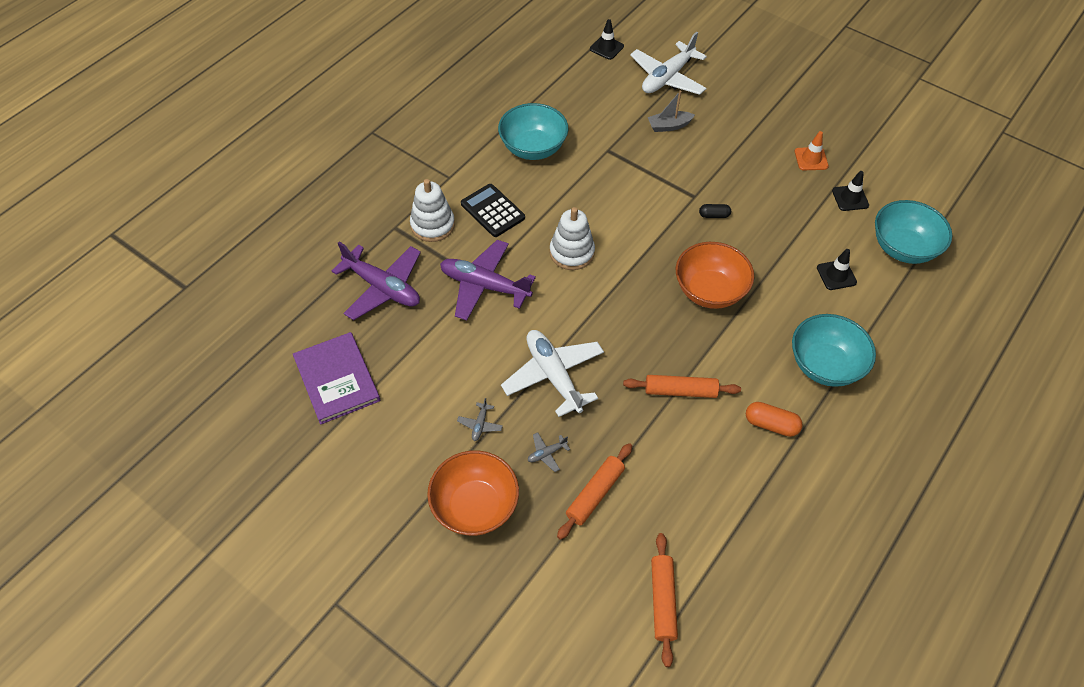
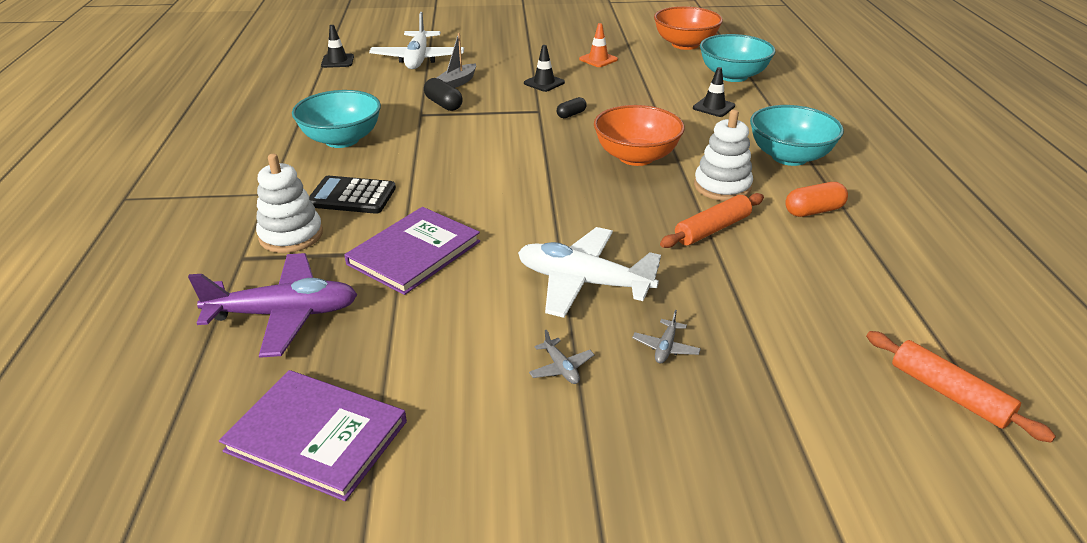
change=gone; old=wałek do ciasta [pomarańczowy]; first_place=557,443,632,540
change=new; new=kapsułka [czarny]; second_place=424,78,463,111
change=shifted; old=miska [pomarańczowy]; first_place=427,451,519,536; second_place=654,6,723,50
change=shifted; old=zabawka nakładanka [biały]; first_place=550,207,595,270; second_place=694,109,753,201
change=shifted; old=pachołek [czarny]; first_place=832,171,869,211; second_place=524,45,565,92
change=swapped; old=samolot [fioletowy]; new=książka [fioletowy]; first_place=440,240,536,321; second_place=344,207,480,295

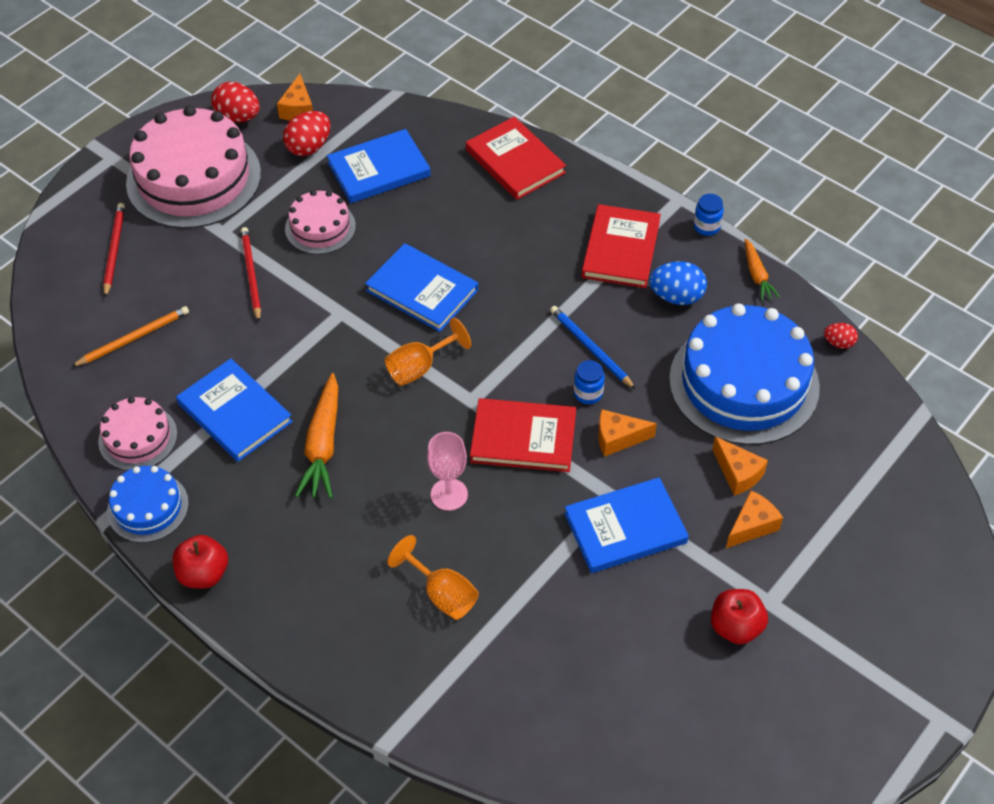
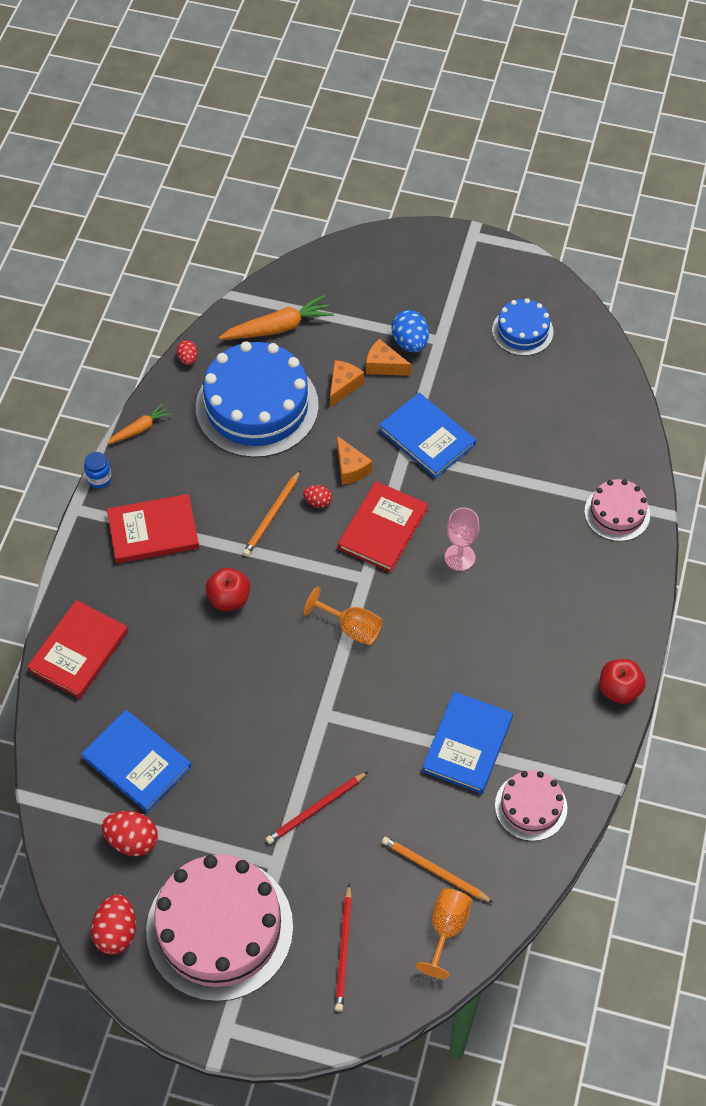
change=gone; old=ser [pomarańczowy]; first_place=277,74,313,120
change=gone; old=książka [niebieski]; first_place=365,243,478,332
change=shifted; old=tort [niebieski]; first_place=107,466,189,543; second_place=492,298,554,356
change=shifted; old=tort [różowy]; first_place=285,190,356,254; second_place=584,479,650,541
change=shifted; old=marchewka [pomarańczowy]; first_place=295,373,338,498; second_place=219,295,334,339
change=shifted; old=kielich [pomarańczowy]; first_place=387,535,479,620; second_place=415,889,472,979
change=shifted; old=jajko [niebieski]; first_place=649,261,707,305; second_place=391,310,429,352
change=shifted; old=jabłko [czerwony]; first_place=711,589,768,645; second_place=206,568,250,611
change=swapped; old=słoik [niebieski]; new=jajko [czerwony]; first_place=574,360,605,404; second_place=303,485,332,508
change=repainted; old=ołówek [niebieski]; new=ołówek [pomarańczowy]; first_place=550,306,636,389; second_place=243,470,301,556
change=rotated; old=ołówek [czerwony]; first_place=103,203,125,297; second_place=335,883,352,1012; degrees=-60
change=rotated; old=książka [czerwony]; first_place=470,398,576,472; second_place=338,481,428,572; degrees=45

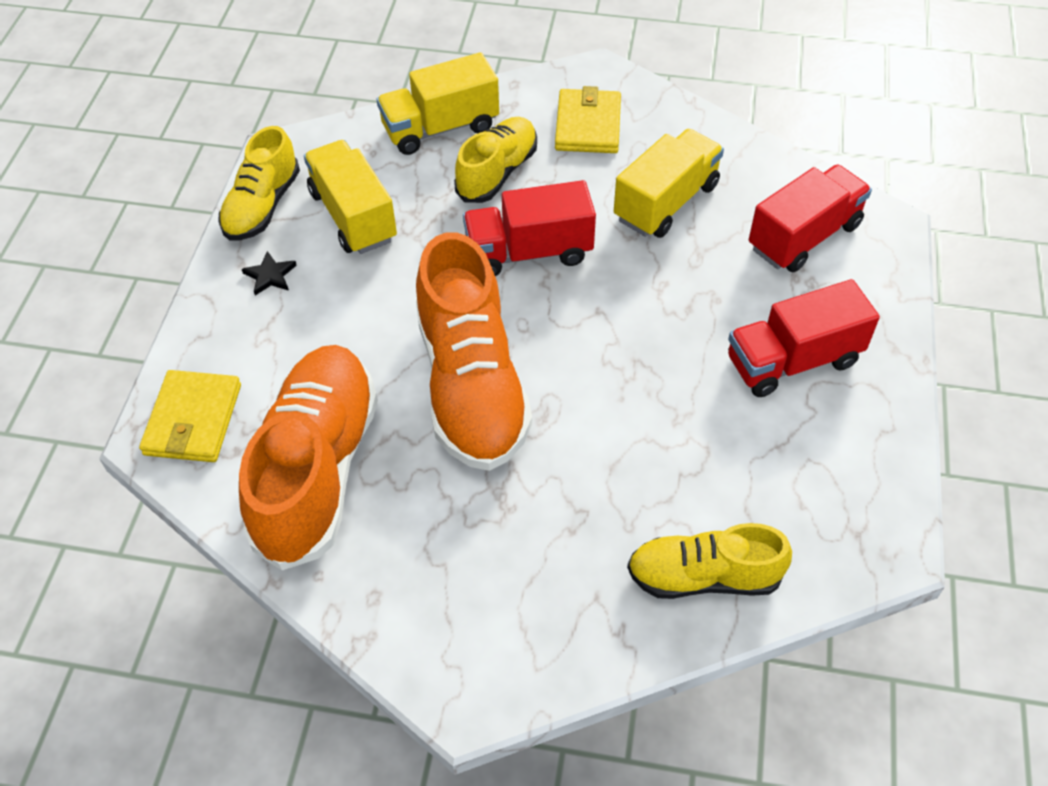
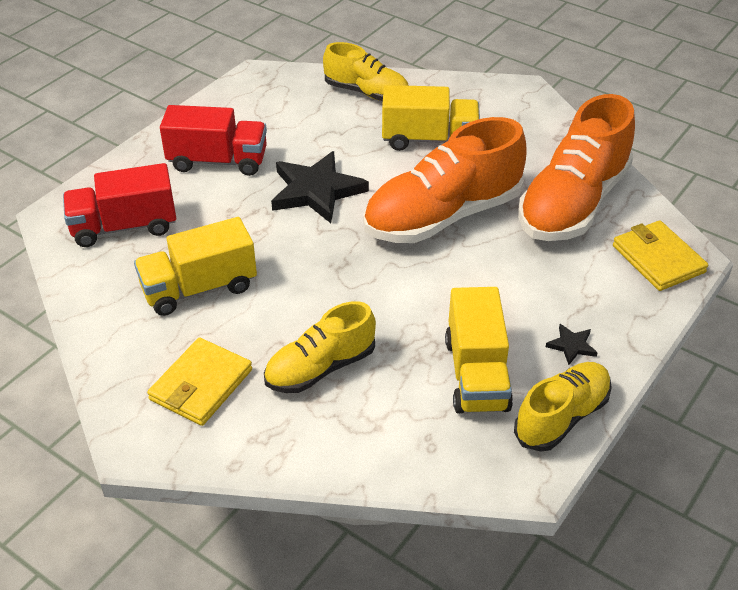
change=gone; old=ciężarówka [czerwony]; first_place=463,180,596,276
change=new; new=gwiazda [czarny]; second_place=271,151,369,223
change=shifted; old=ciężarówka [żółty]; first_place=377,52,499,155; second_place=382,85,480,151
change=rotated; old=portfel [żółty]; first_place=139,370,241,462; second_place=613,220,708,291; degrees=-60
change=rotated; old=but [pomarańczowy]; first_place=416,233,532,471; second_place=363,117,526,243; degrees=-135

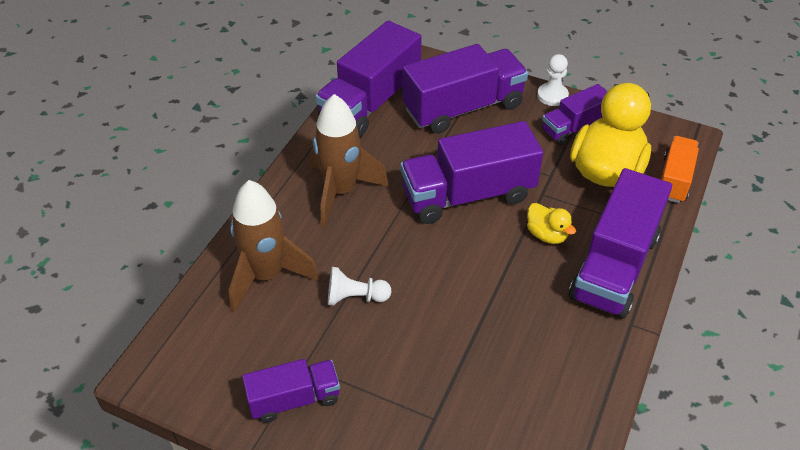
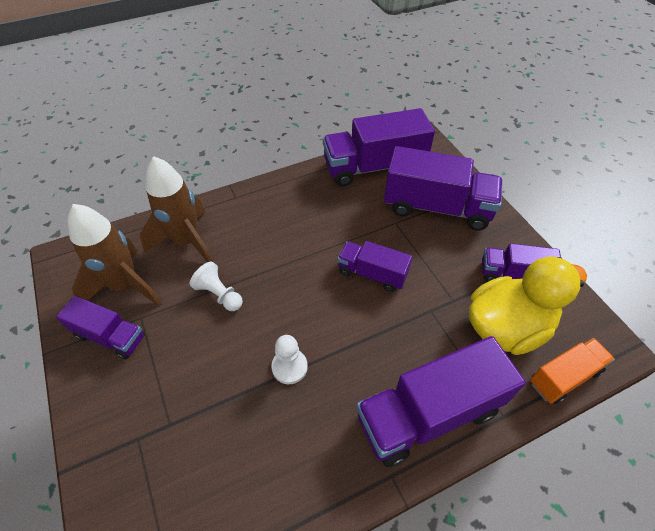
change=gone; old=kaczka [żółty]; first_place=527,203,576,244
change=shifted; old=rakieta [brązowy]; first_place=311,94,389,227; second_place=68,204,161,306
change=shifted; old=pionek [biały]; first_place=537,54,569,106; second_place=272,335,308,384
change=scaled; old=ciężarówka [fioletowy]; first_place=400,121,543,224; second_place=338,241,412,292; factor=0.57

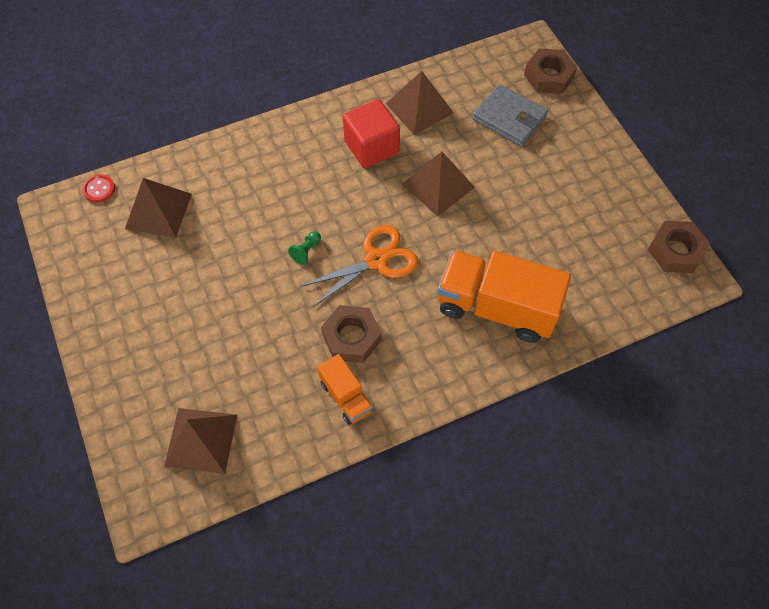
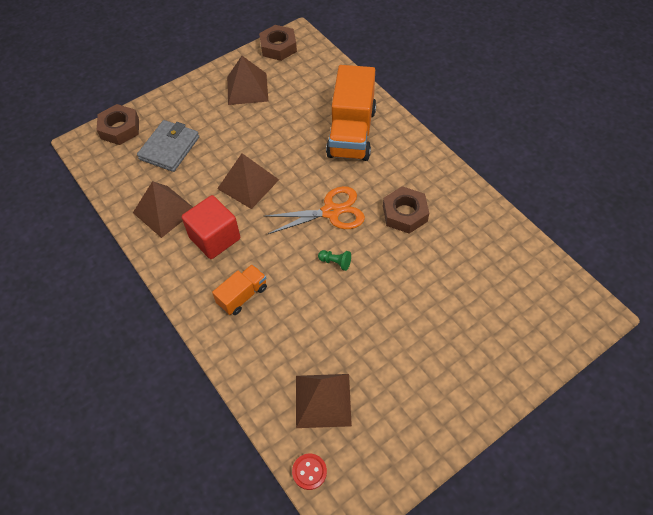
change=shifted; old=piramida [brązowy]; first_place=164,408,237,474; second_place=227,56,268,105
change=shifted; old=ciężarówka [pomarańczowy]; first_place=317,354,373,425; second_place=212,264,267,315
change=rotated; old=nożyczki [pomarańczowy]; first_place=300,225,418,307; second_place=264,186,365,234; degrees=120

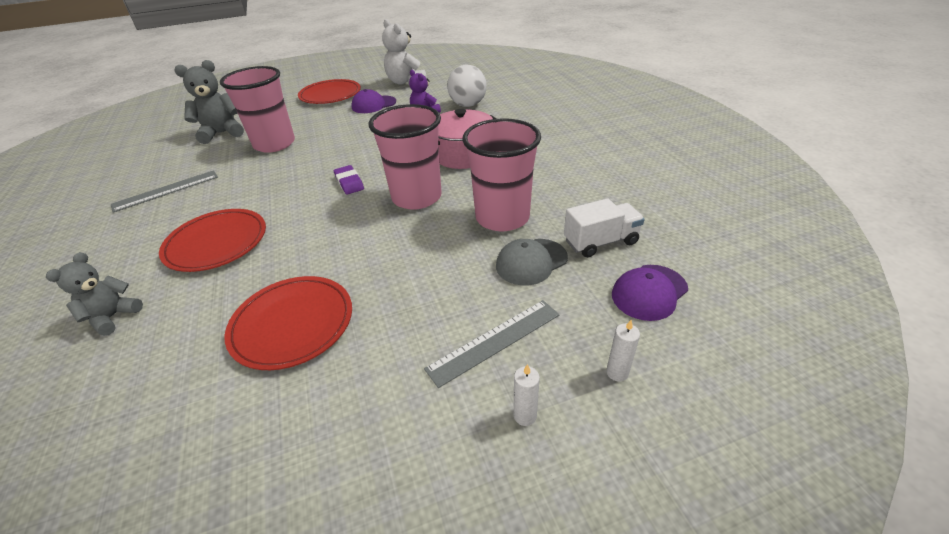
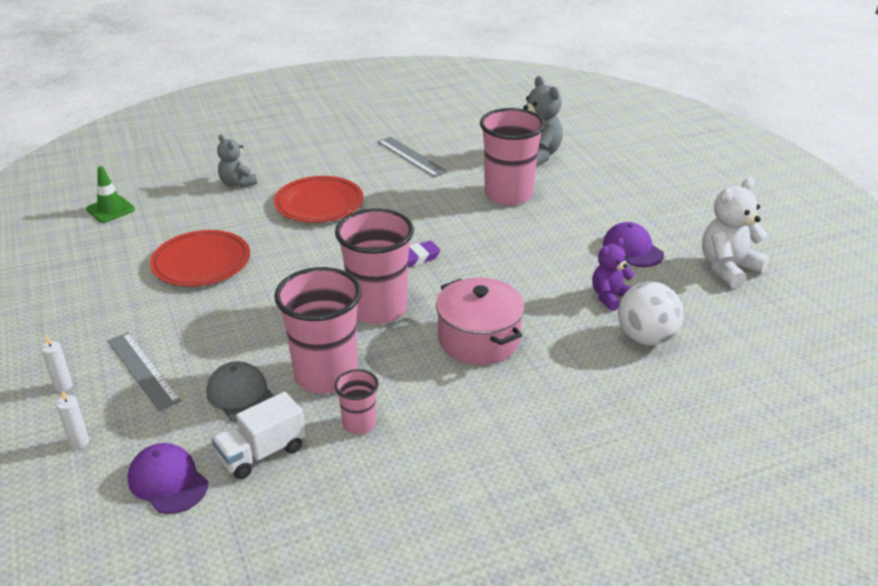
change=gone; old=talerz [czerwony]; first_place=298,79,361,104
change=new; new=pachołek [zielony]; second_place=86,166,135,223
change=new; new=szklanka [różowy]; second_place=335,369,379,435
change=rotated; old=miś [szary]; first_place=46,252,143,336; second_place=217,134,257,188; degrees=-150
change=rotated; old=ciężarówka [biały]; first_place=564,198,645,258; second_place=212,392,306,479; degrees=75

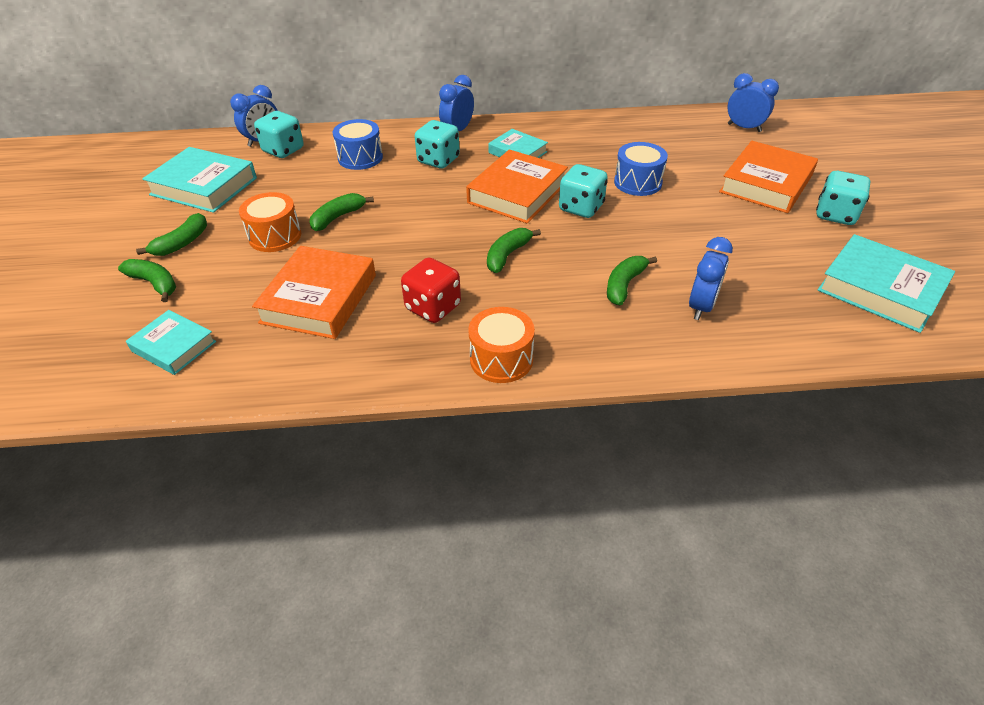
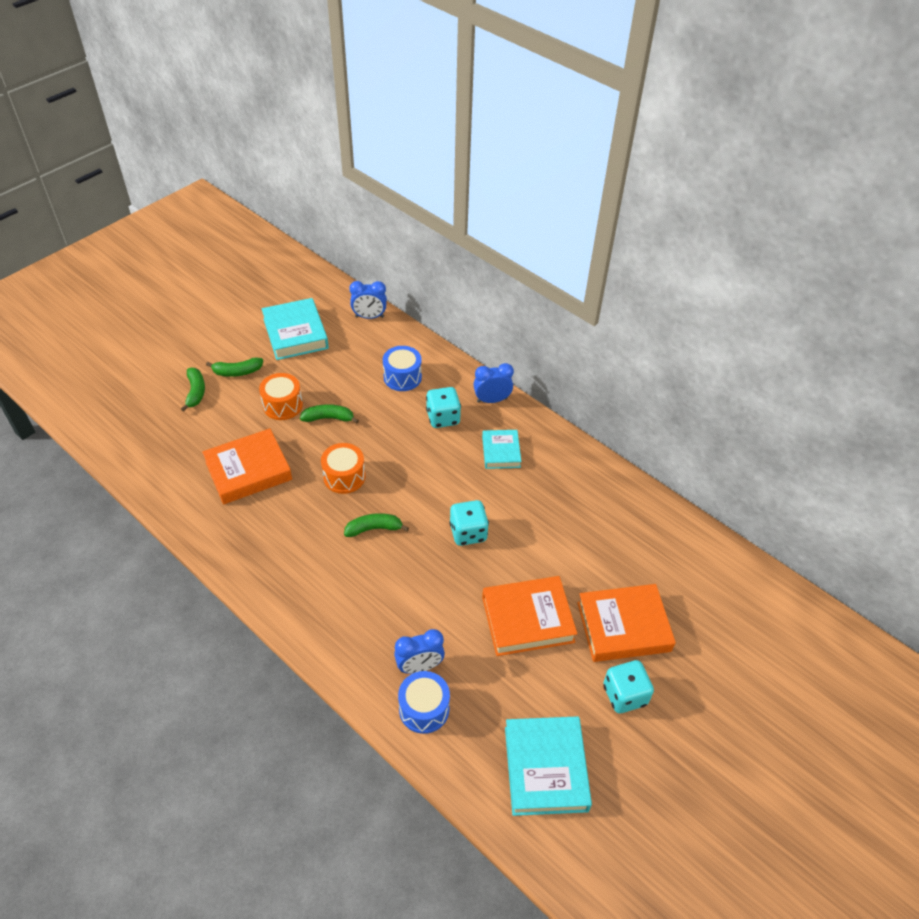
change=gone; old=książka [turkusowy]; first_place=126,310,216,375
change=gone; old=kostka do gry [turkusowy]; first_place=254,111,304,158
change=gone; old=kostka do gry [czerwony]; first_place=401,258,461,323
change=gone; old=banan [zielony]; first_place=607,256,657,305
change=gone; old=budzik [niebieski]; first_place=727,73,779,132
change=shifted; old=książka [pomarańczowy]; first_place=466,149,568,223; second_place=482,576,577,656
change=shifted; old=bęben [pomarańczowy]; first_place=468,307,535,383; second_place=321,443,365,494
change=shifted; old=bęben [niebieski]; first_place=614,142,668,196; second_place=398,671,450,734

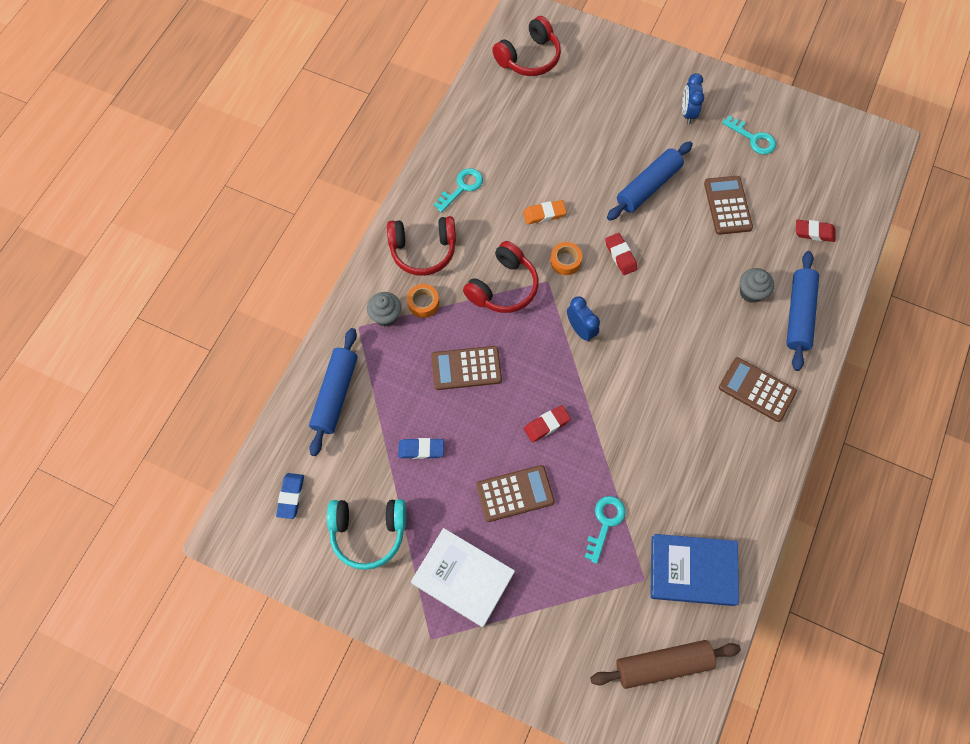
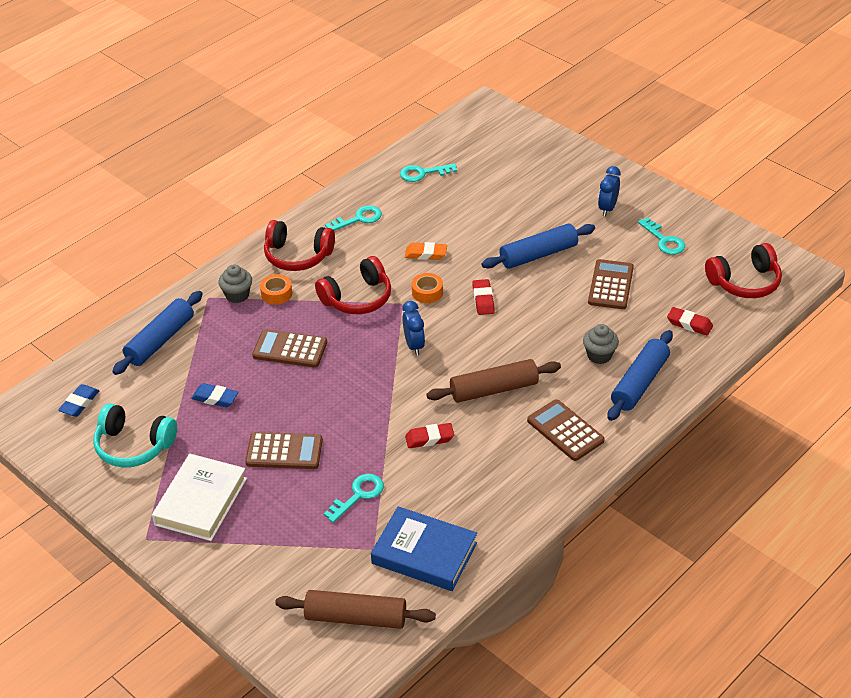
change=new; new=klucz [turkusowy]; second_place=400,163,457,182
change=new; new=wałek do ciasta [brązowy]; second_place=426,359,561,403
change=shifted; old=słuchawki [czerwony]; first_place=492,16,561,76; second_place=705,243,782,298
change=shifted; old=gumka do mazania [czerwony]; first_place=524,405,571,442; second_place=405,423,454,448
change=rotated; old=książka [biały]; first_place=411,528,515,627; second_place=152,454,247,541; degrees=60

